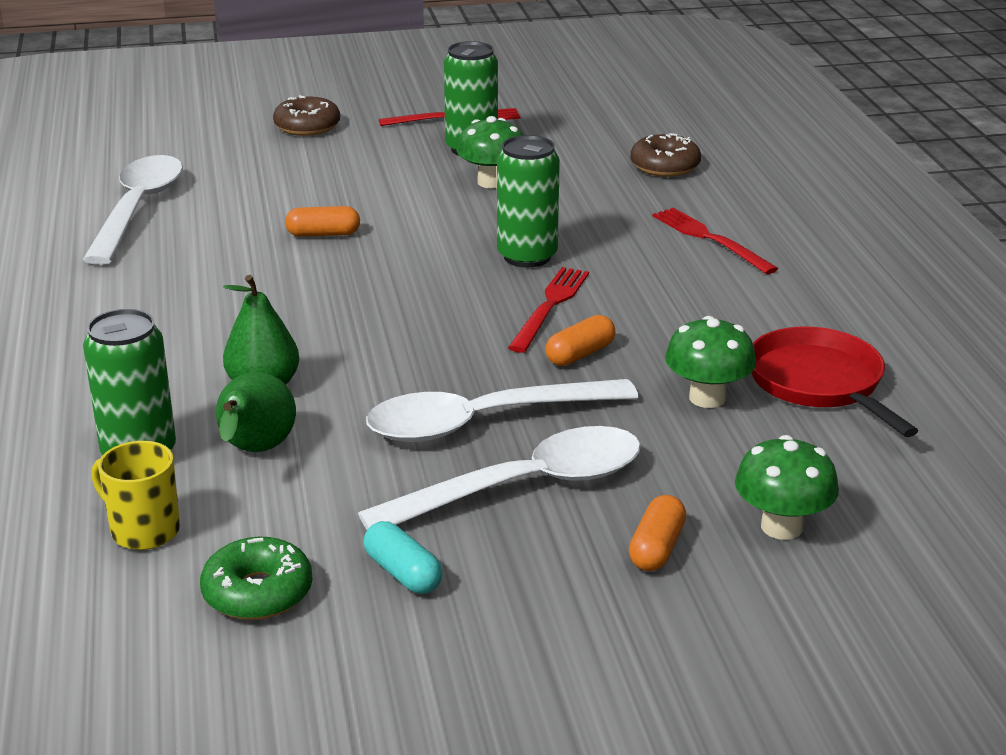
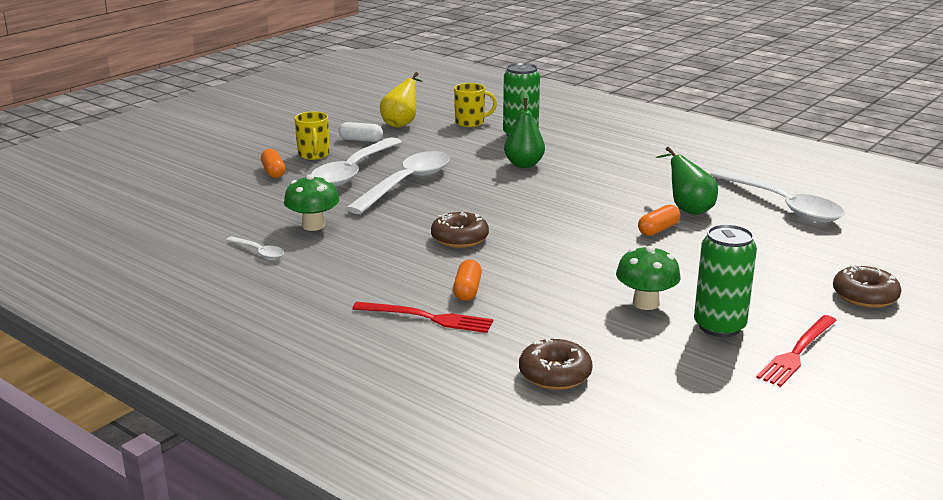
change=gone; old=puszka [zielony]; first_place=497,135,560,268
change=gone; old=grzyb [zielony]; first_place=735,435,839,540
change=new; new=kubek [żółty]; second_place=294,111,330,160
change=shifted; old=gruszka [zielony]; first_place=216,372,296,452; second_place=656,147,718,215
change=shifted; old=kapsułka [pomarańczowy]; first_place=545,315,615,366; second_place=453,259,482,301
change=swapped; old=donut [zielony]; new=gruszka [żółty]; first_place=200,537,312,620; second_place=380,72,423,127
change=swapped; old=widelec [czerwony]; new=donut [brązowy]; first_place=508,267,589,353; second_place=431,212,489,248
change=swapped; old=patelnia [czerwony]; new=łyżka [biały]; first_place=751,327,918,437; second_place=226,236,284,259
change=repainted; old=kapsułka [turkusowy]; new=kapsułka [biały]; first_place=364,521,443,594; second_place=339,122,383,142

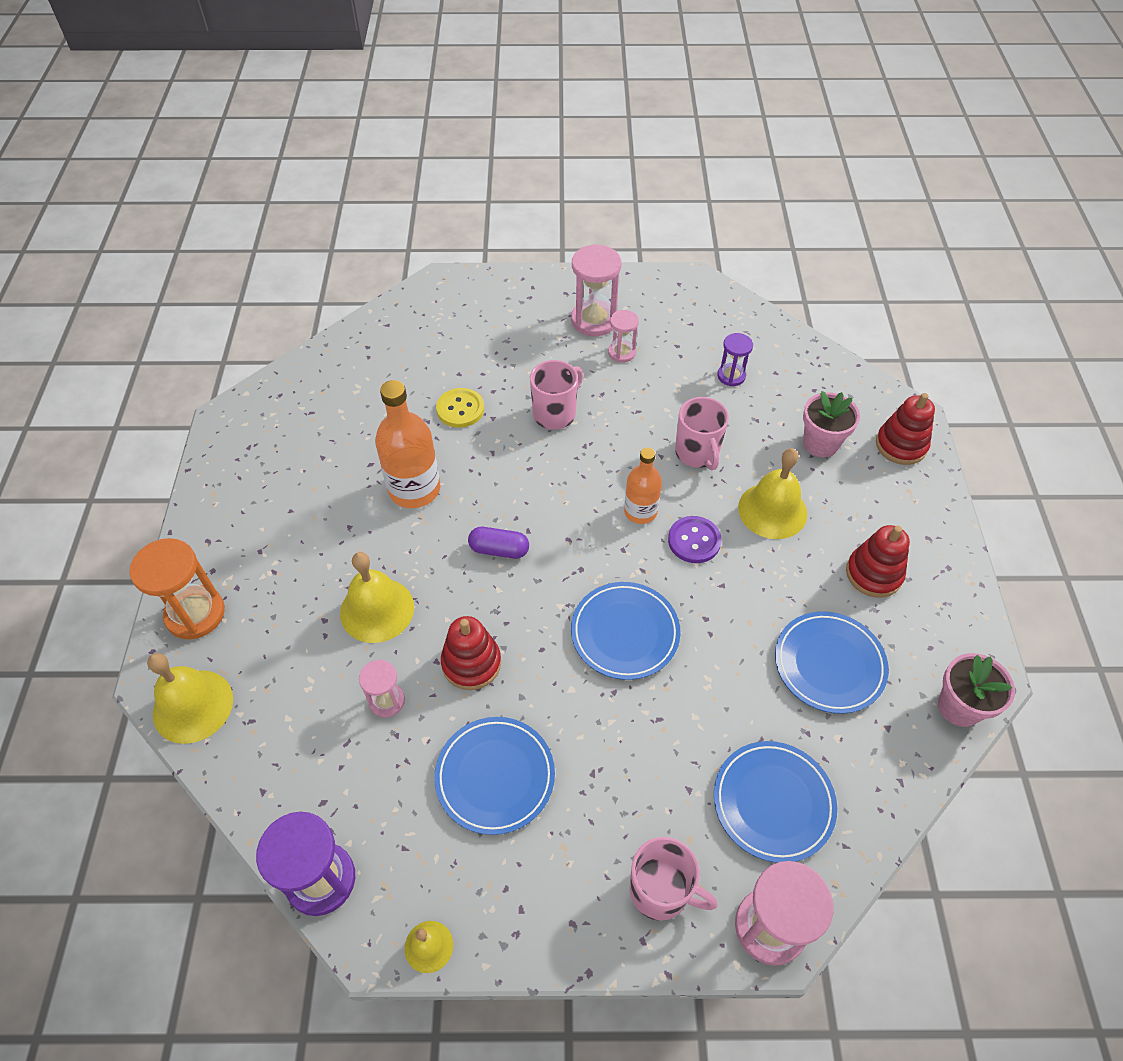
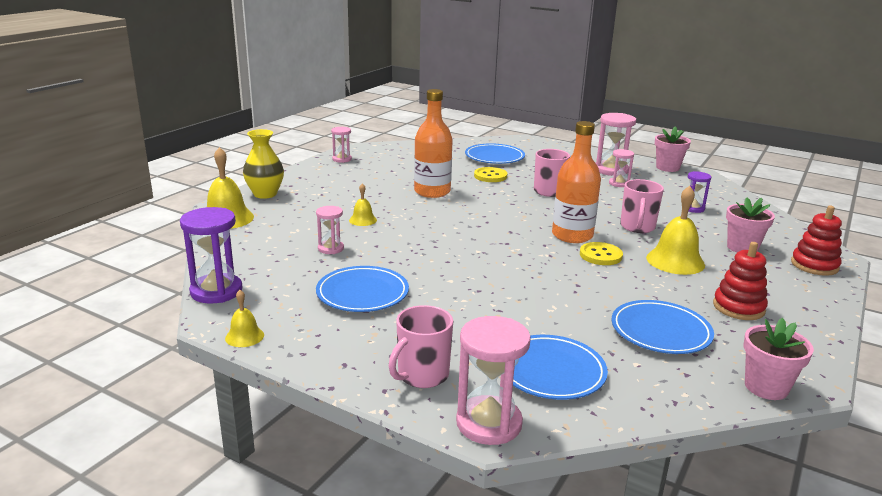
change=gone; old=zabawka nakładanka [czerwony]; first_place=441,616,501,690
change=gone; old=kapsułka [fioletowy]; first_place=468,527,529,559
change=new; new=klepsydra [różowy]; second_place=331,127,352,163
change=new; new=doniczka [różowy]; second_place=655,126,691,172
change=shifted; old=talerz [niebieski]; first_place=571,582,680,680; second_place=465,143,525,164
change=swapped; old=klepsydra [pomarańczowy]; new=wazon [żółty]; first_place=130,538,225,639; second_place=243,129,284,199
change=repainted; old=guzik [fioletowy]; new=guzik [żółty]; first_place=668,516,722,563; second_place=580,242,623,265
change=rotated; old=kubek [różowy]; first_place=629,837,718,921; second_place=389,305,453,388; degrees=75
change=scaled; old=dzwonek [żółty]; first_place=340,552,414,643; second_place=349,183,377,226; factor=0.54
change=scaled; old=butelka [pomarańczowy]; first_place=624,447,662,524; second_place=552,121,601,243; factor=1.6

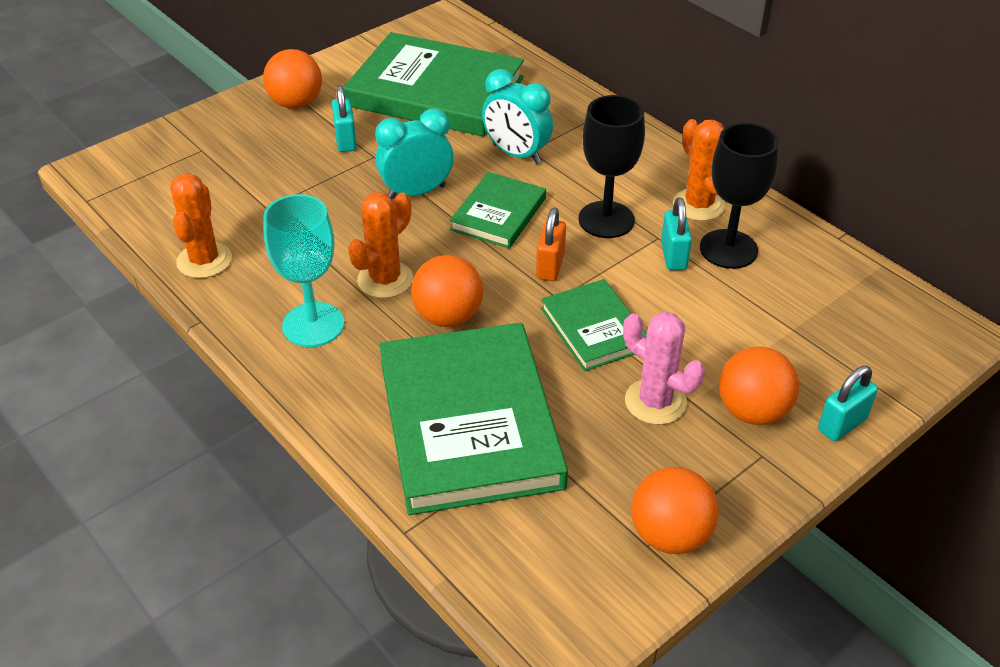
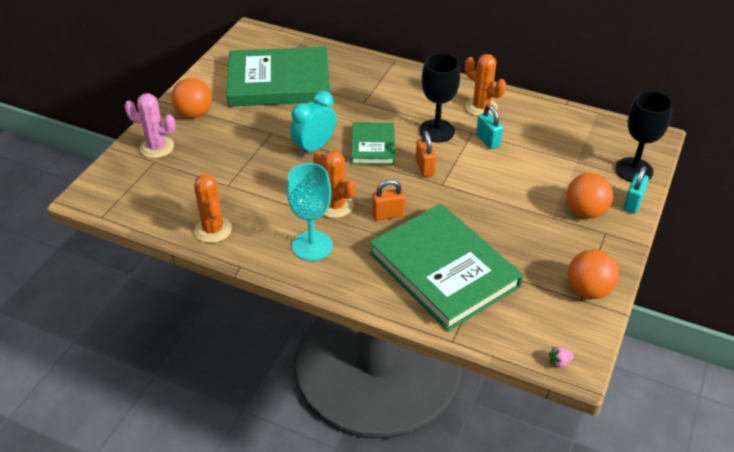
change=gone; old=kłódka [turkusowy]; first_place=332,85,357,152
change=gone; old=budzik [turkusowy]; first_place=482,69,553,164
change=gone; old=książka [zielony]; first_place=541,279,647,371
change=new; new=truskawka [różowy]; second_place=549,346,574,368
change=shifted; old=kaktus [różowy]; first_place=623,312,705,425; second_place=124,93,176,158
change=shifted; old=kielich [czarny]; first_place=700,123,779,269; second_place=615,91,673,182
change=swapped; old=piłka [pomarańczowy]; new=kłódka [pomarańczowy]; first_place=411,255,483,327; second_place=372,179,405,221
change=rotated; old=kaktus [pomarańczowy]; first_place=348,192,413,298; second_place=313,150,356,218; degrees=-60

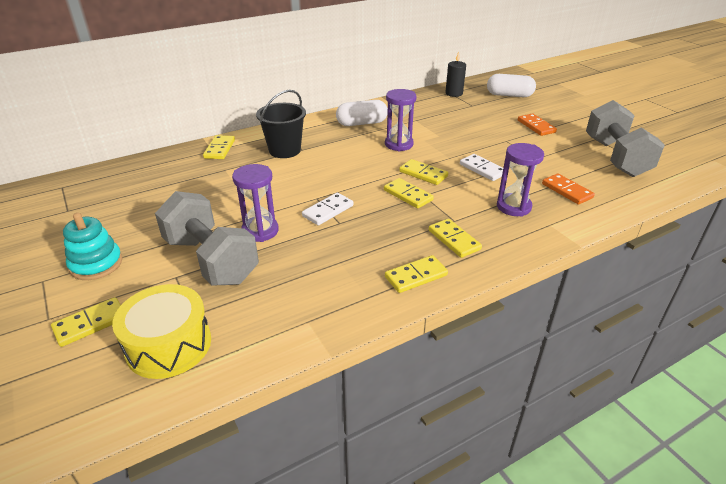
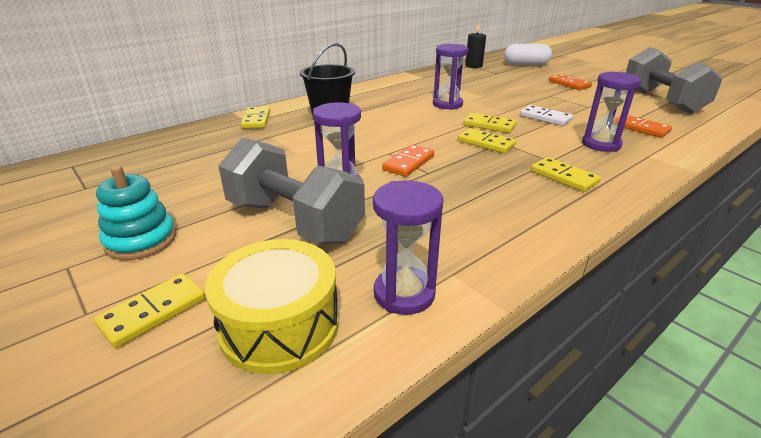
change=gone; old=kapsułka [biały]; first_place=336,100,388,126
change=gone; old=kostka domina [żółty]; first_place=385,255,448,293
change=new; new=klepsydra [fioletowy]; second_place=373,180,443,315
change=repainted; old=kostka domina [biały]; new=kostka domina [pomarańczowy]; first_place=302,193,353,225; second_place=382,145,434,177

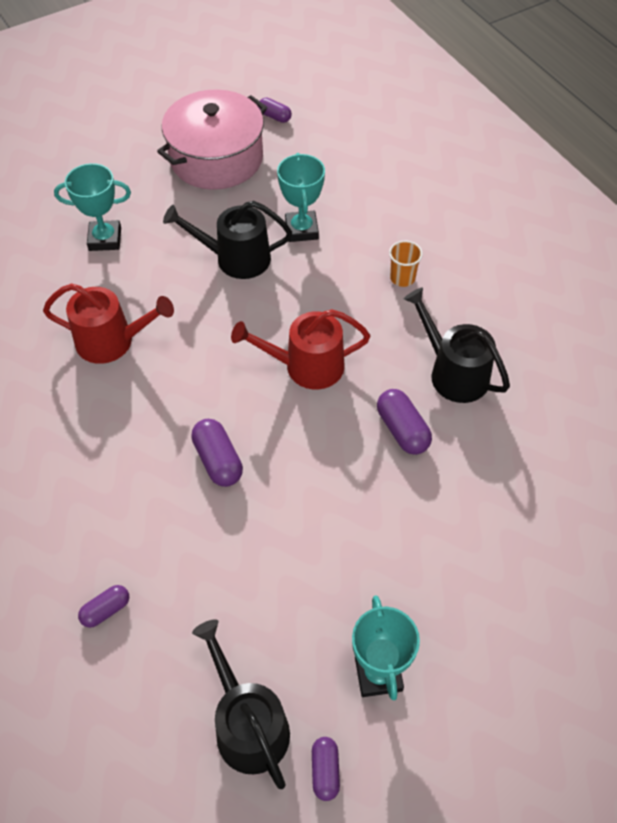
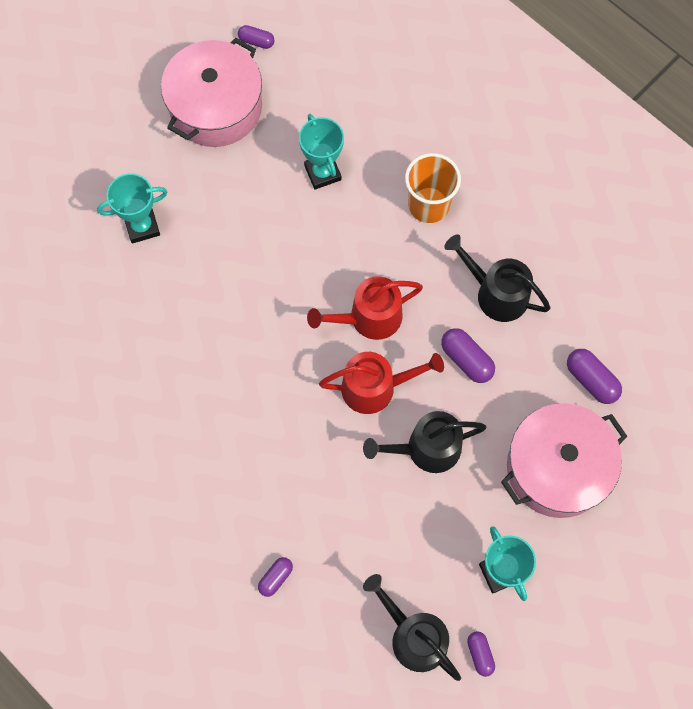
change=new; new=garnek [różowy]; second_place=501,403,627,518
change=shifted; old=konewka [czerwony]; first_place=43,283,174,364; second_place=319,352,444,414
change=shifted; old=konewka [czarny]; first_place=163,201,292,279; second_place=363,411,486,473
change=shifted; old=kapsułka [fioletowy]; first_place=191,419,243,487; second_place=567,349,622,404
change=scaled; old=szklanka [pomarańczowy]; first_place=389,241,423,287; second_place=405,153,461,223; factor=1.78

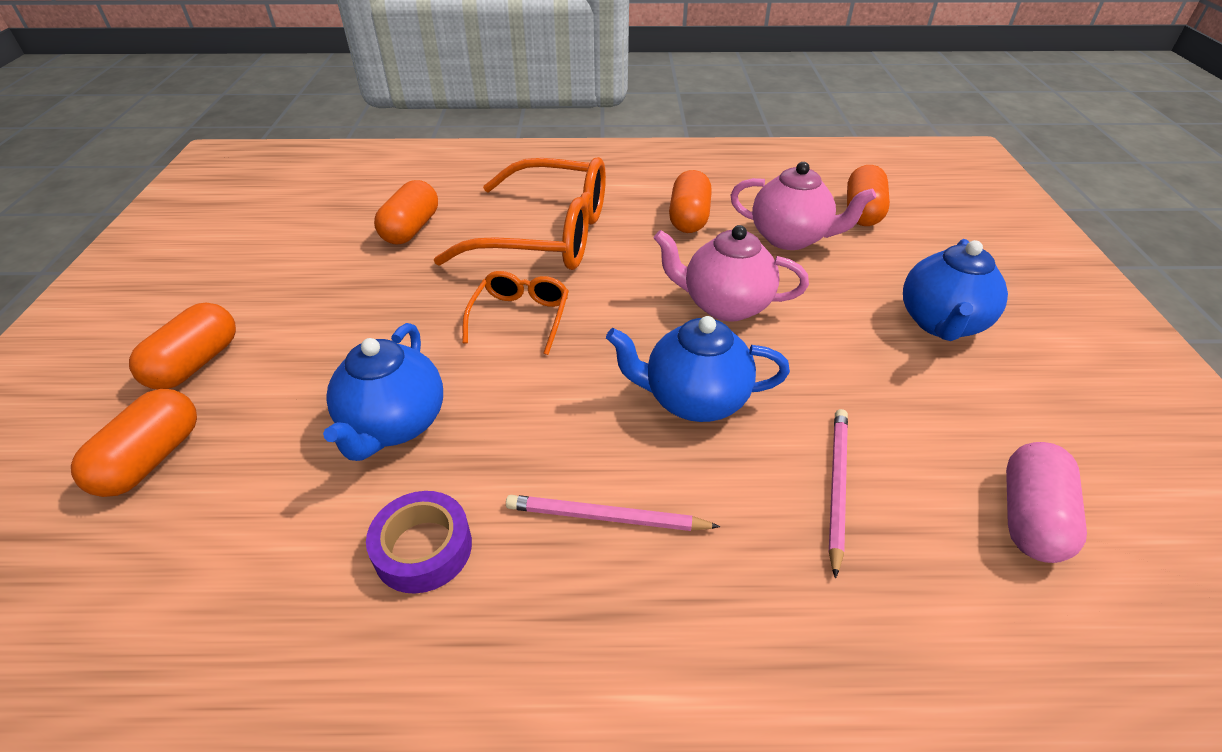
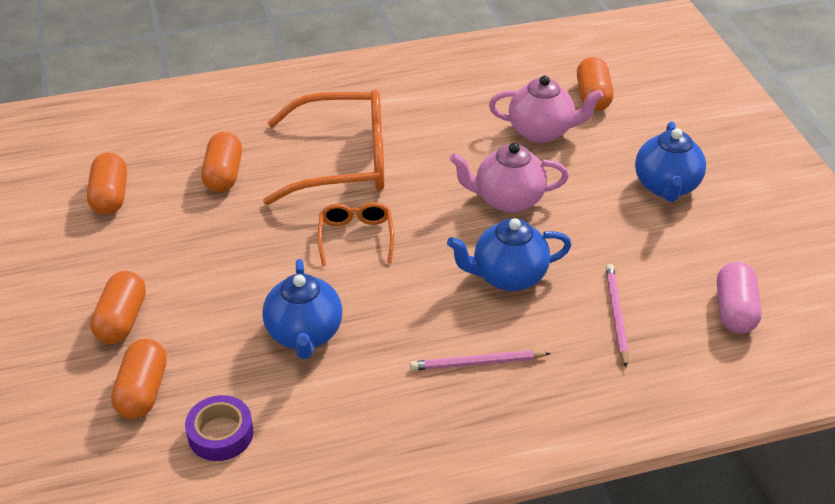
change=shifted; old=taśma klejąca [fioletowy]; first_place=366,491,472,594; second_place=185,395,254,461
change=shifted; old=kapsułka [pomarańczowy]; first_place=669,170,712,233; second_place=87,153,127,215

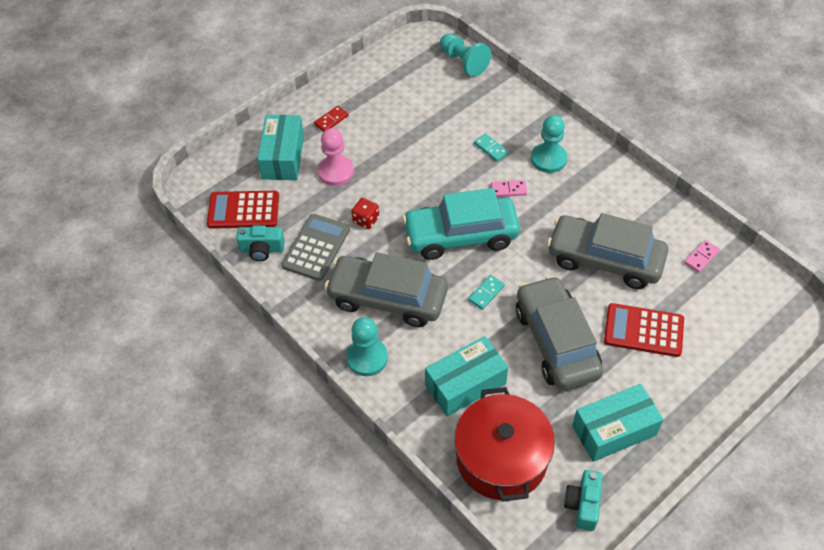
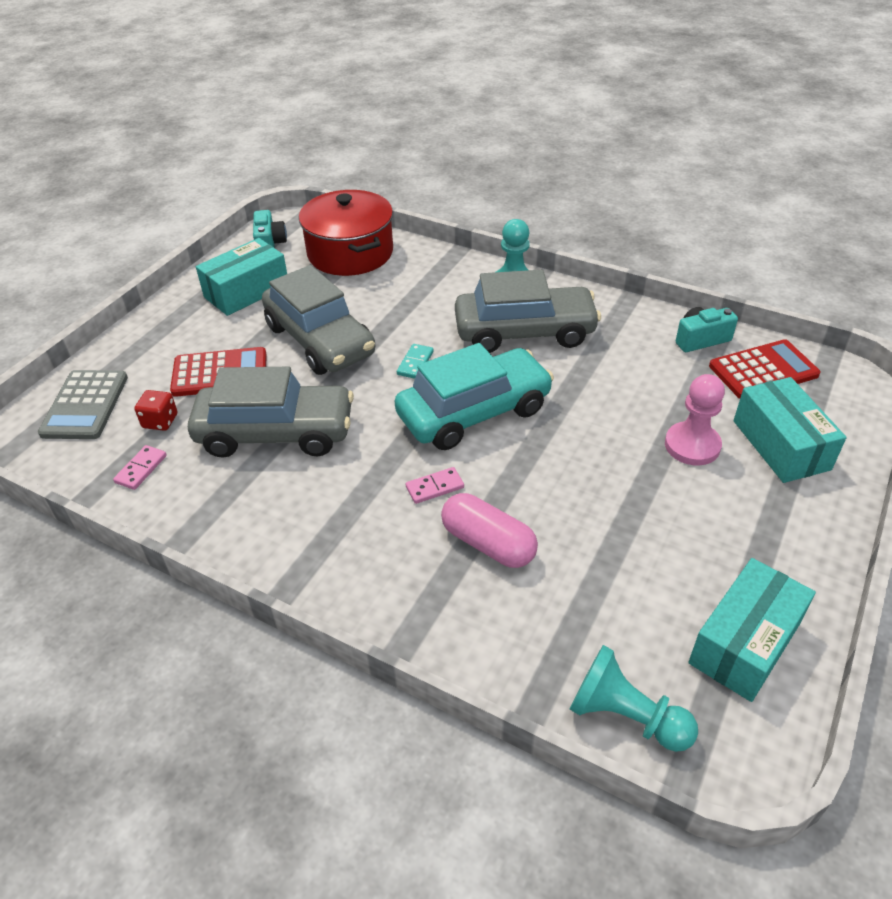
change=gone; old=kostka domina [czerwony]; first_place=314,106,348,132
change=gone; old=pionek [turkusowy]; first_place=531,115,567,173
change=shifted; old=kalkulator [szary]; first_place=282,214,350,281; second_place=38,370,128,439
change=shifted; old=kostka do gry [czerwony]; first_place=351,198,379,229; second_place=134,390,177,431
change=shifted; old=pudełko [turkusowy]; first_place=425,336,508,417; second_place=688,558,816,702
change=swapped; old=kostka domina [turkusowy]; new=kapsułka [różowy]; first_place=474,133,509,162; second_place=441,493,538,568

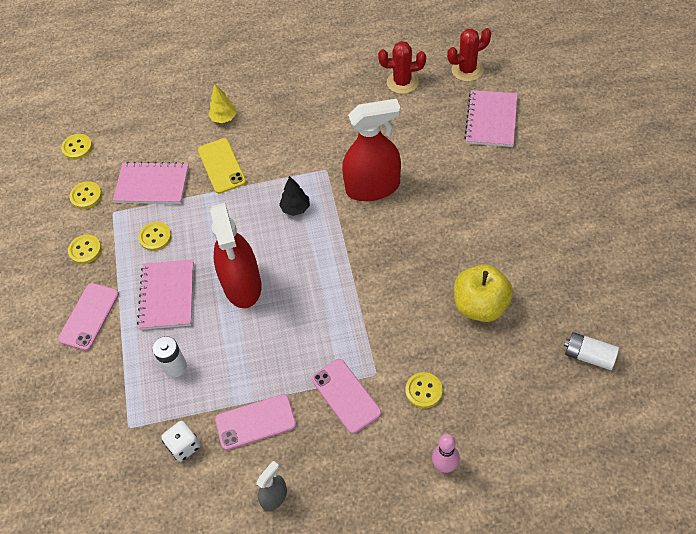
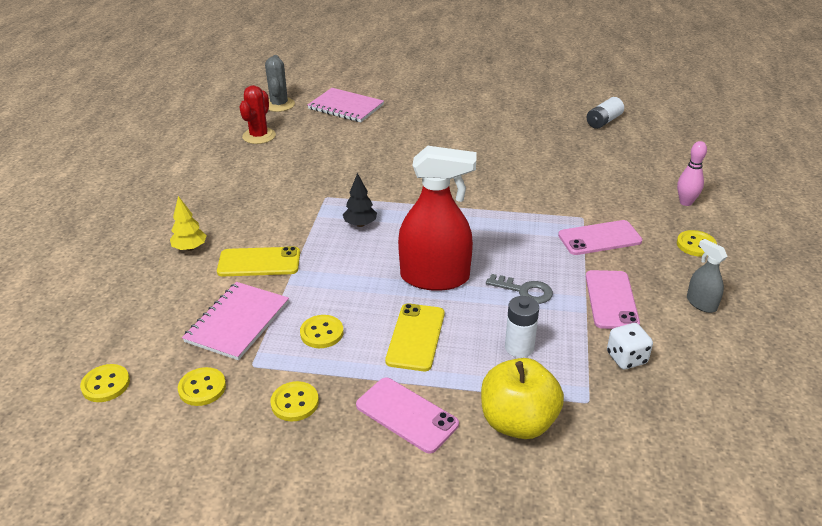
change=gone; old=spryskiwacz [czerwony]; first_place=342,99,401,201
change=new; new=klucz [szary]; second_place=486,274,553,304
change=shifted; old=guzik [żółty]; first_place=405,372,443,408; second_place=677,230,717,257
change=shifted; old=jabłko [żółty]; first_place=454,264,513,322; second_place=481,358,564,439
change=swapped; old=zeszyt [różowy]; new=telefon [żółty]; first_place=137,259,194,330; second_place=385,303,445,371
change=repainted; old=kaktus [czerwony]; new=kaktus [szary]; first_place=447,28,491,82; second_place=265,55,295,112

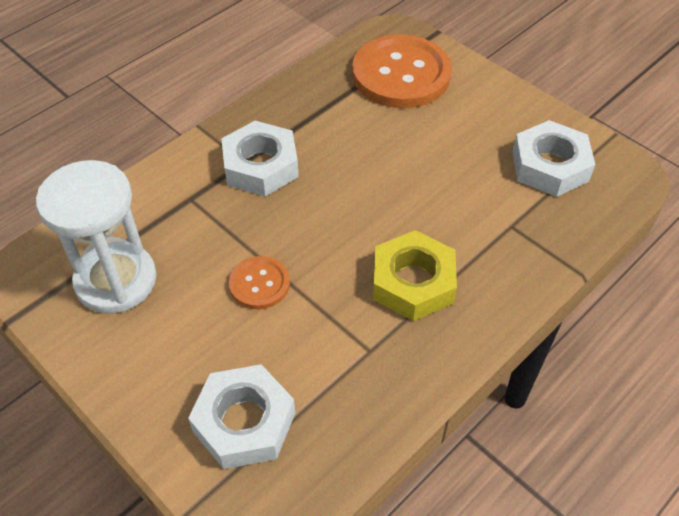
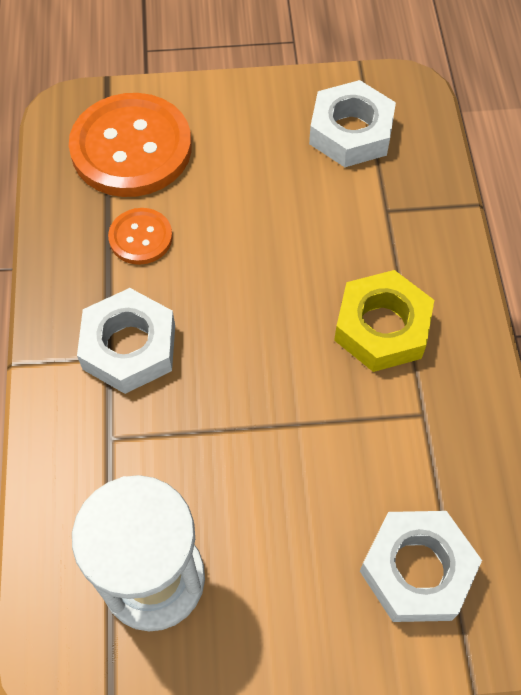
change=shifted; old=guzik [pomarańczowy]; first_place=229,256,290,309; second_place=108,208,173,265

